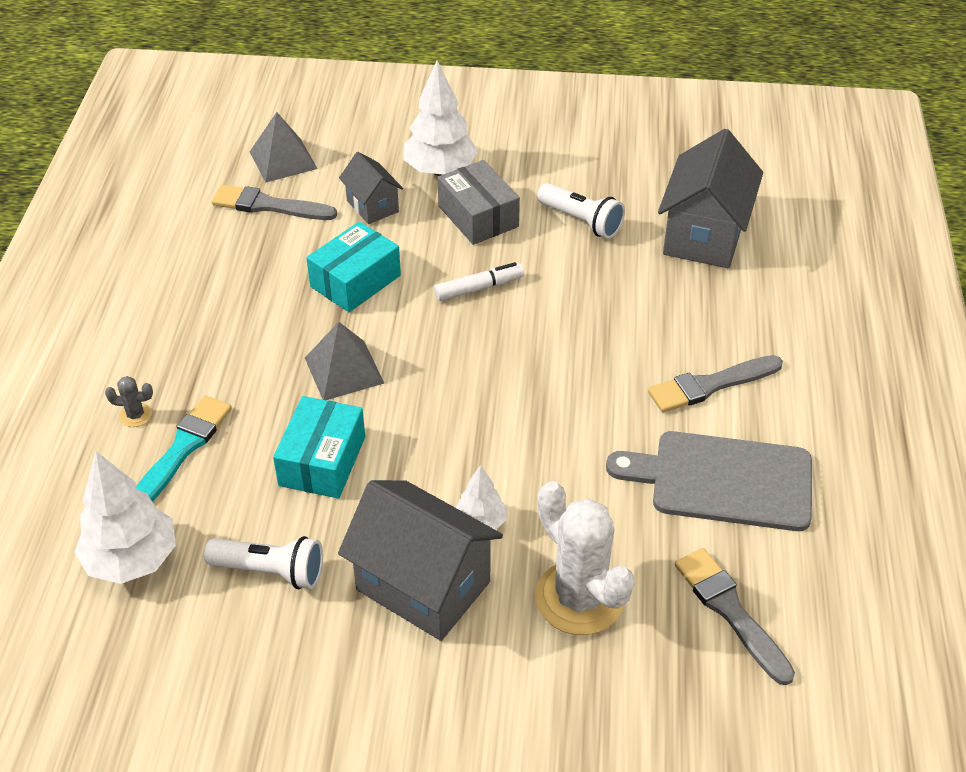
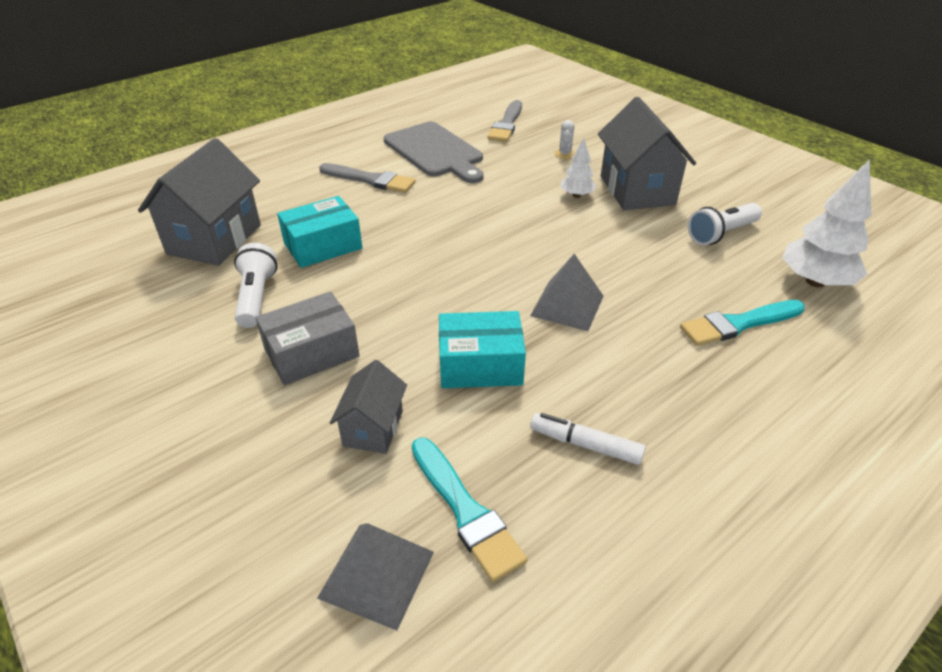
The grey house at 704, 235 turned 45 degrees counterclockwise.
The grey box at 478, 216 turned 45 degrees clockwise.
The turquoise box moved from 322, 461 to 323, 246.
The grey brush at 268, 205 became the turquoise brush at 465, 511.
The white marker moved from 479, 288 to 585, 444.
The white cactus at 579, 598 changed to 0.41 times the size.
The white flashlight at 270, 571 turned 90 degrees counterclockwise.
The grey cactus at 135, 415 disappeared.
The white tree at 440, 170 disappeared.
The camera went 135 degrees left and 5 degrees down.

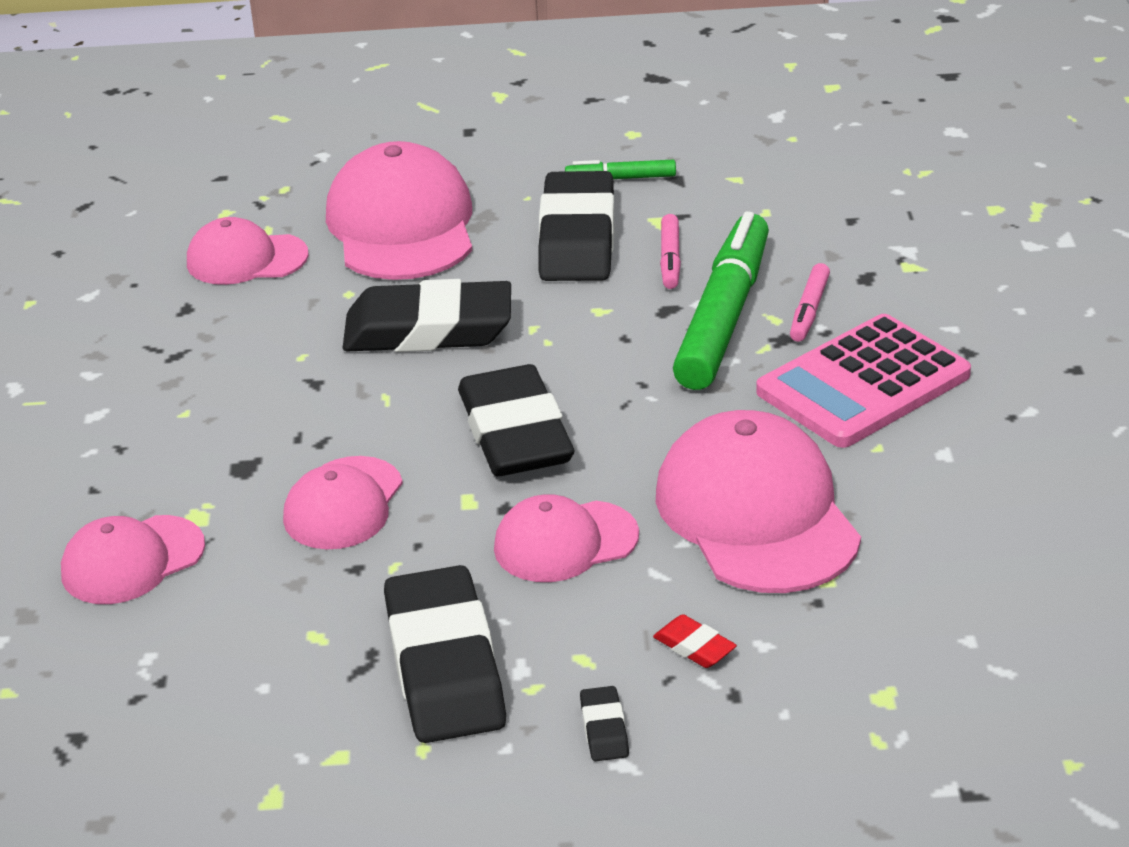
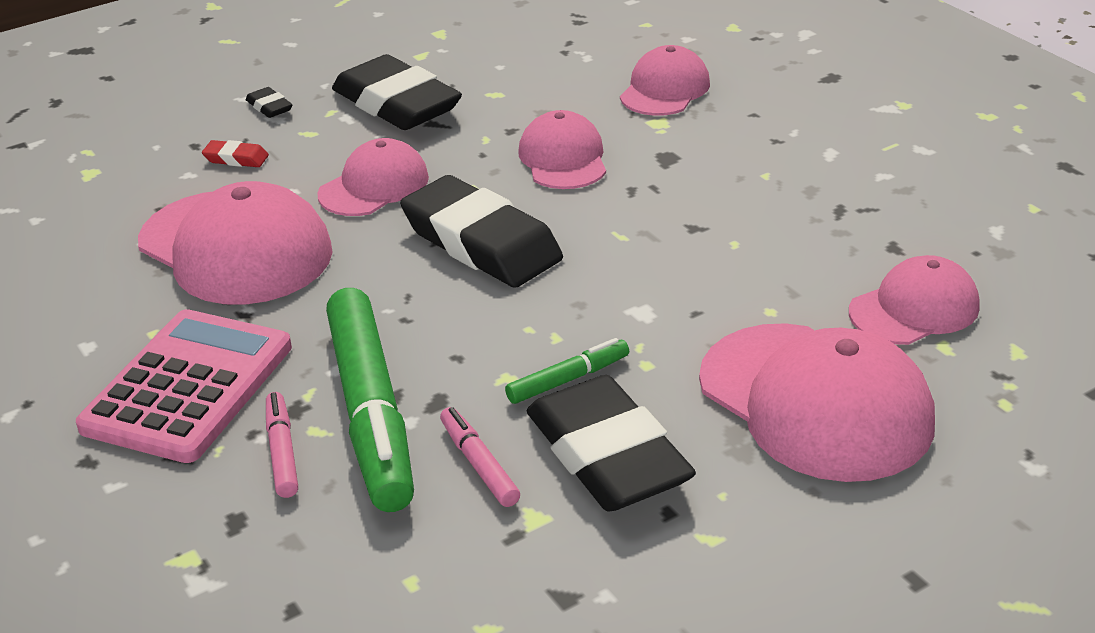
The green marker moved from 621, 178 to 567, 379.
The black eraser at 428, 330 disappeared.
The camera went 150 degrees right and 0 degrees up.

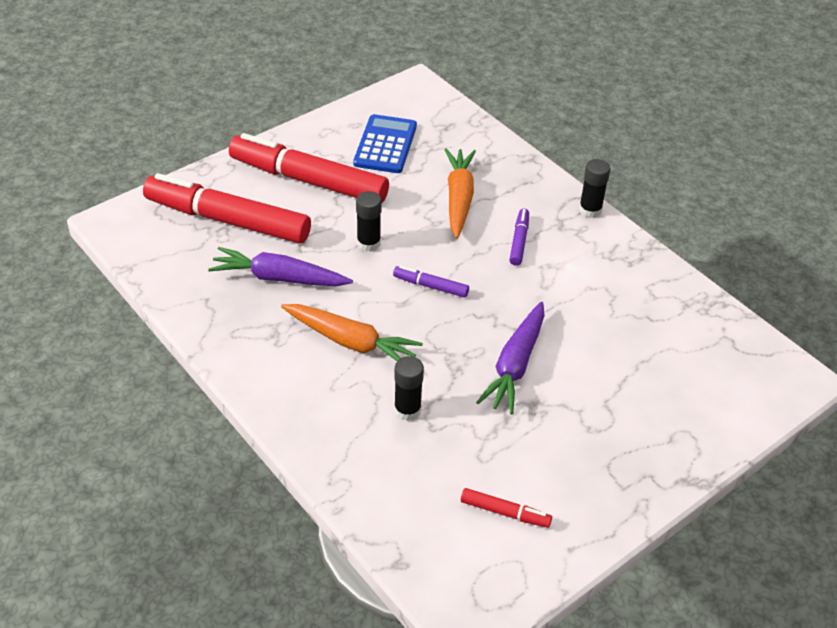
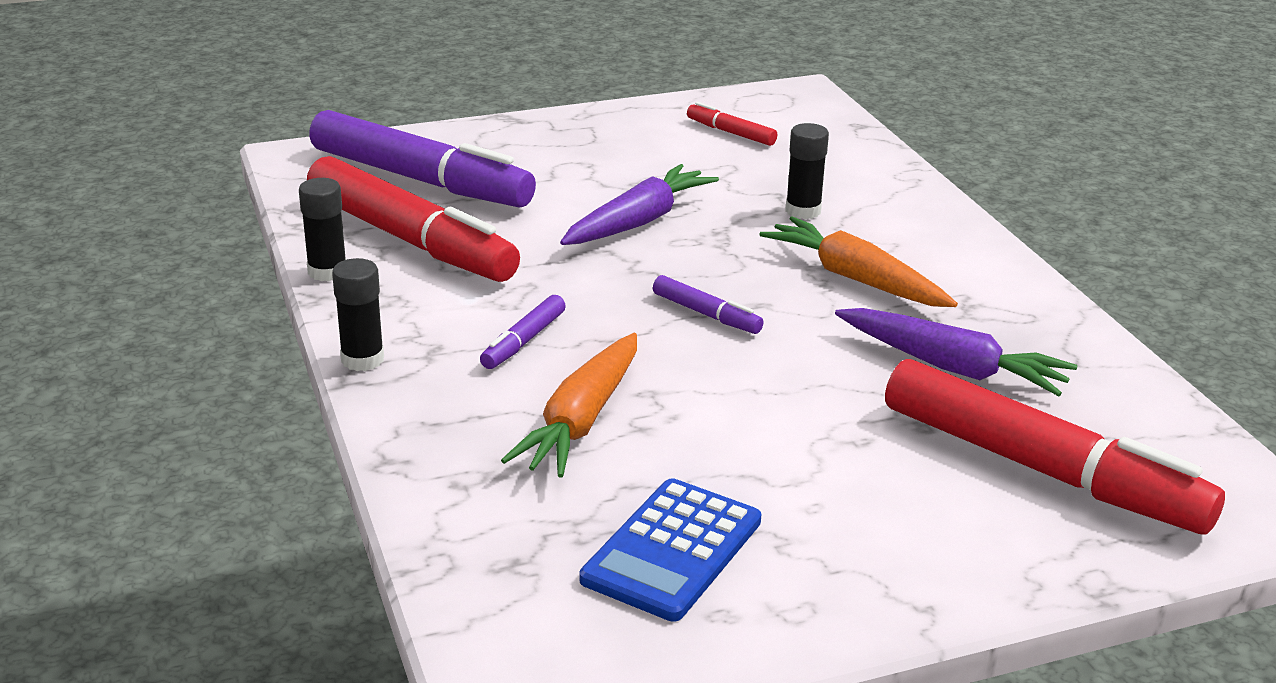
The black glue stick moved from 368, 243 to 327, 271.
The red marker moved from 309, 180 to 410, 239.
The purple marker at 420, 179 appeared.
The camera went 160 degrees left and 15 degrees down.

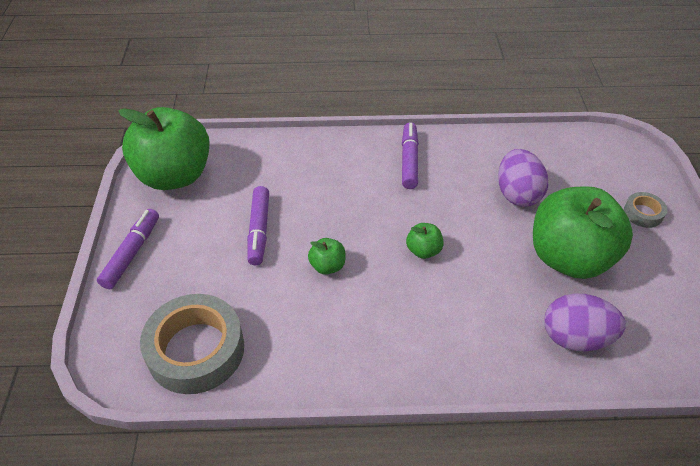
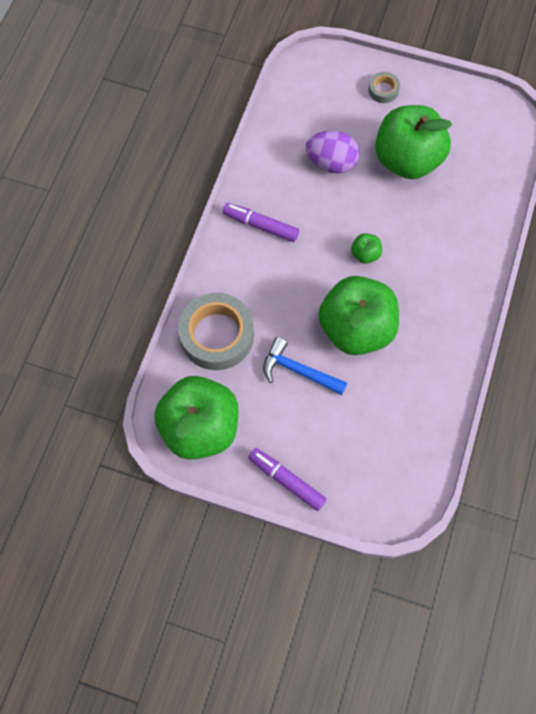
The grey tape moved from 196, 350 to 217, 335.
The purple marker at 259, 230 was replaced by the blue hammer at 298, 370.
The green apple at 327, 266 changed to 2.47 times the size.
The purple egg at 575, 337 disappeared.
The camera went 70 degrees left and 20 degrees up.

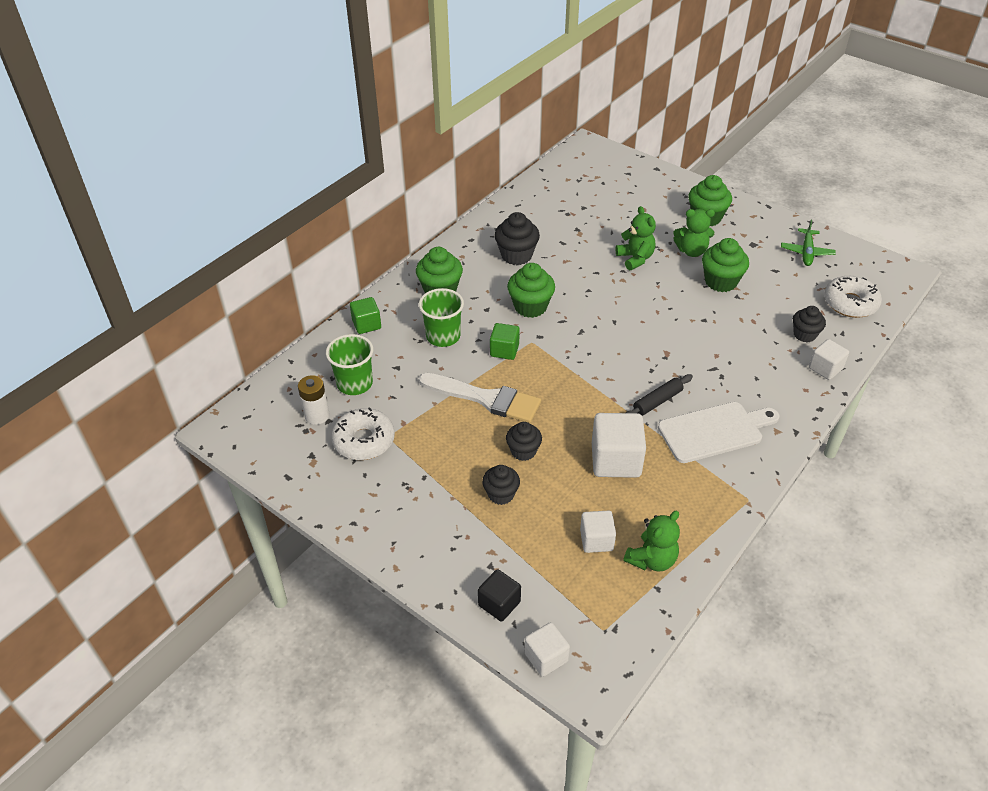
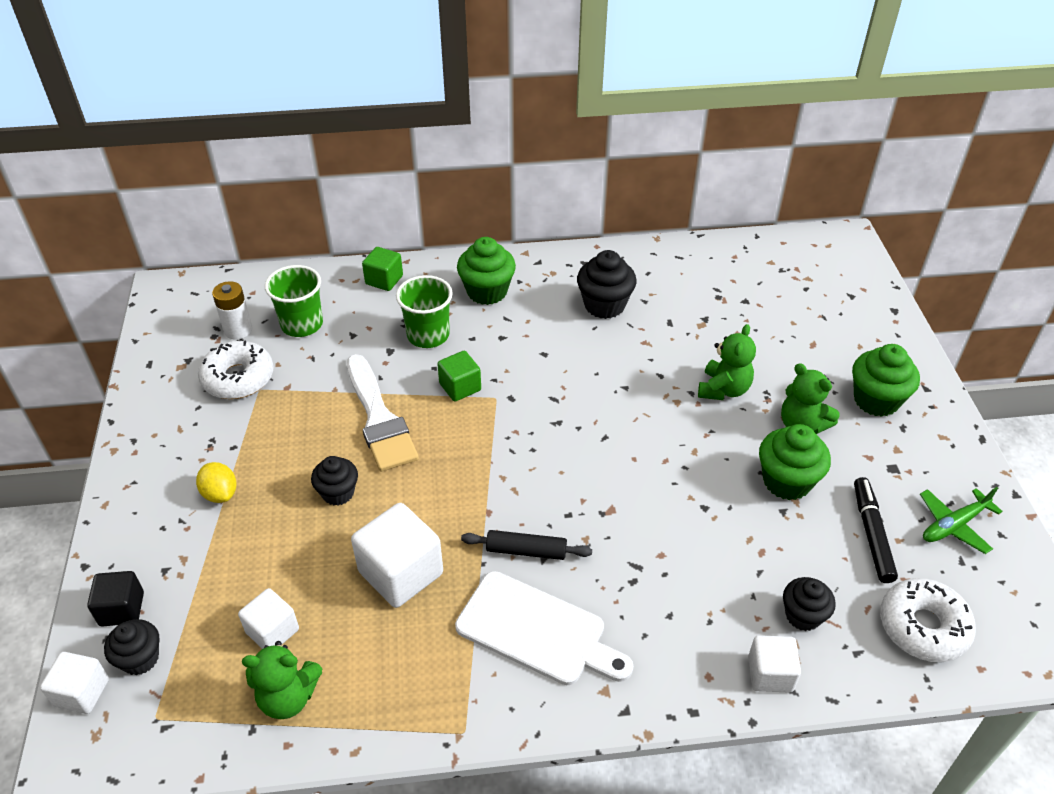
The black cupcake moved from 501, 494 to 140, 658.
The yellow lemon at 220, 493 appeared.
The black marker at 872, 534 appeared.
The green cupcake at 530, 307 disappeared.
The camera went 45 degrees right and 0 degrees up.

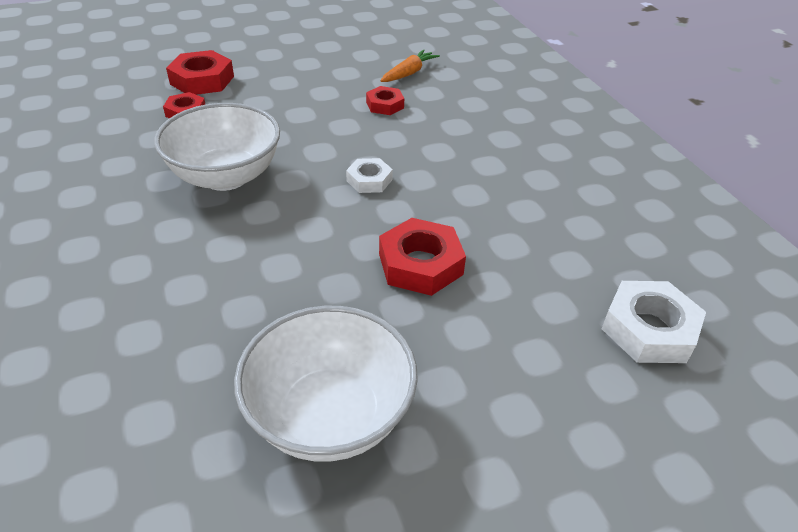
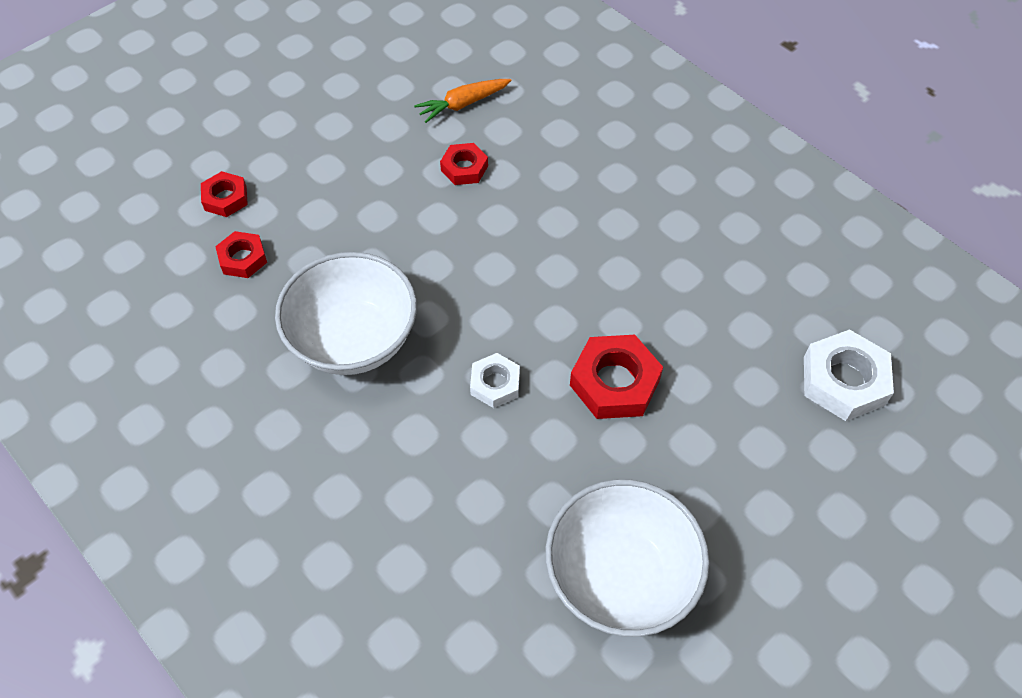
The red nut at 202, 80 changed to 0.60 times the size.
The orange carrot at 408, 73 turned 135 degrees counterclockwise.
The white nut moved from 369, 180 to 495, 384.
The camera went 20 degrees left and 15 degrees up.

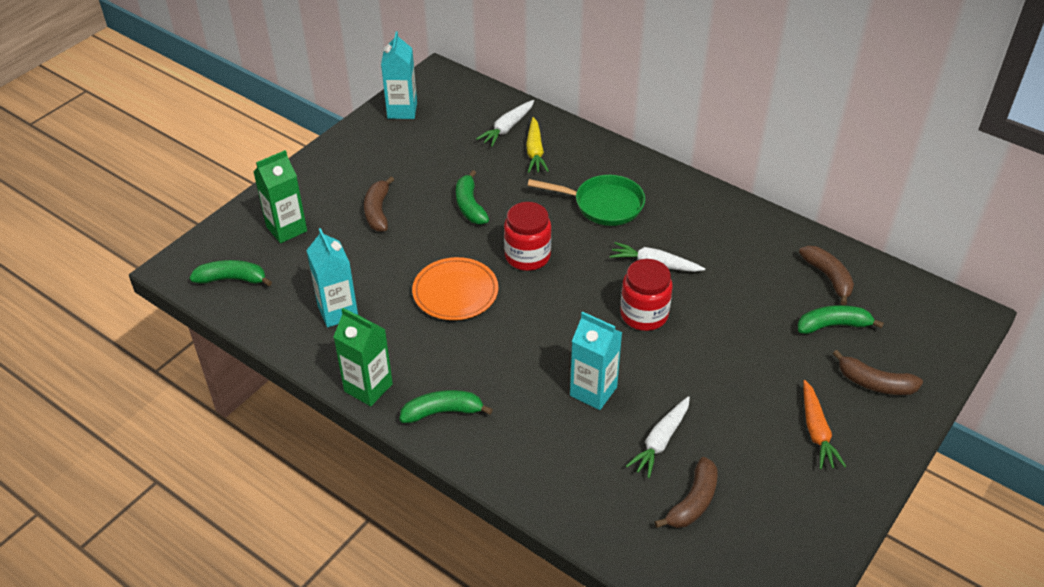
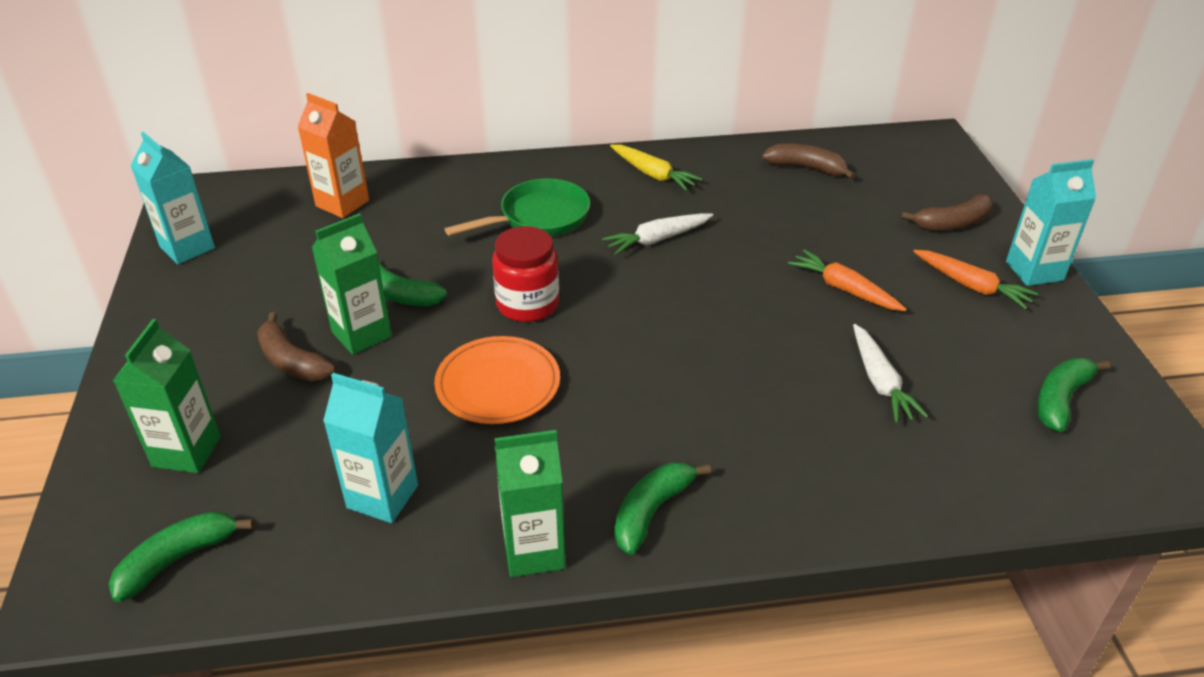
The white carrot at 507, 128 was replaced by the orange carton at 342, 203.
The green carton at 361, 334 appeared.
The yellow carrot moved from 535, 151 to 653, 174.
The orange carrot at 844, 289 appeared.
The turquoise carton moved from 593, 391 to 1034, 271.
The green banana moved from 833, 325 to 1061, 399.
The red jar at 644, 314 disappeared.
The brown banana at 693, 502 disappeared.
The camera went 45 degrees left and 5 degrees down.

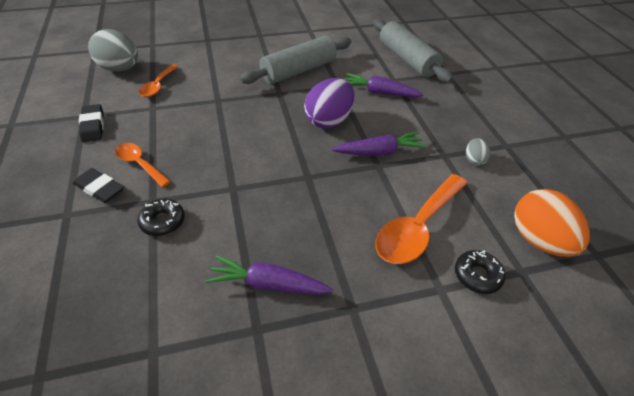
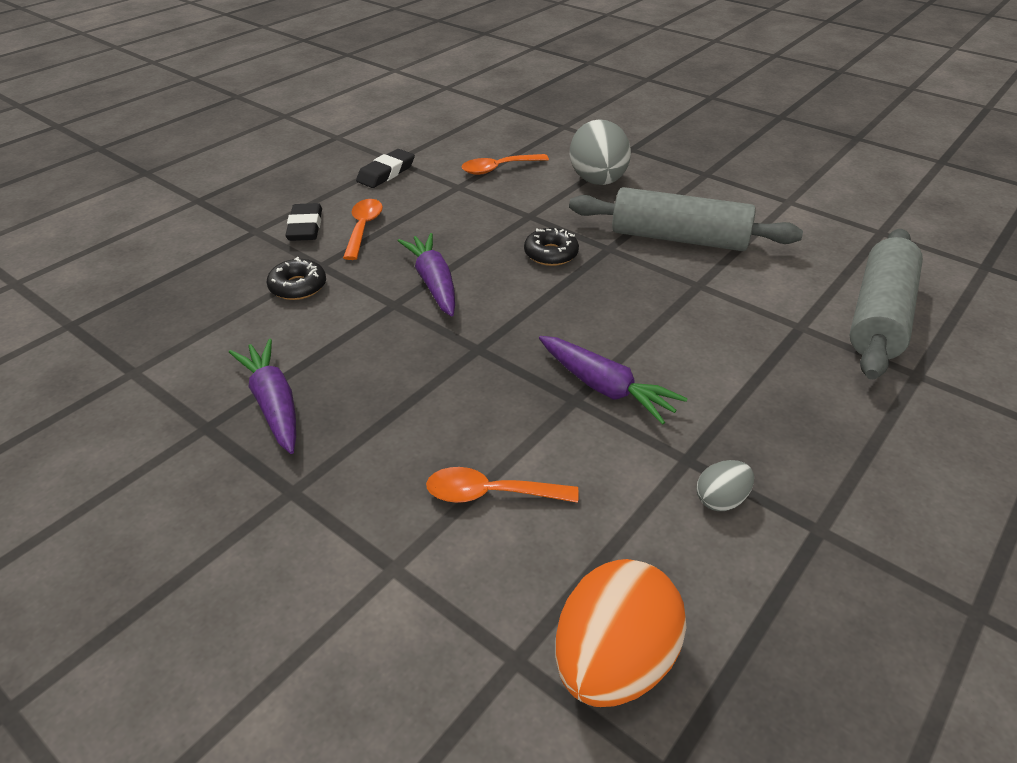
The purple carrot moved from 379, 92 to 433, 282.
The orange spoon at 417, 227 changed to 0.57 times the size.
The black donut moved from 477, 275 to 551, 254.
The grey egg moved from 120, 69 to 598, 181.
The purple egg at 329, 120 disappeared.
The camera went 55 degrees right and 5 degrees down.

